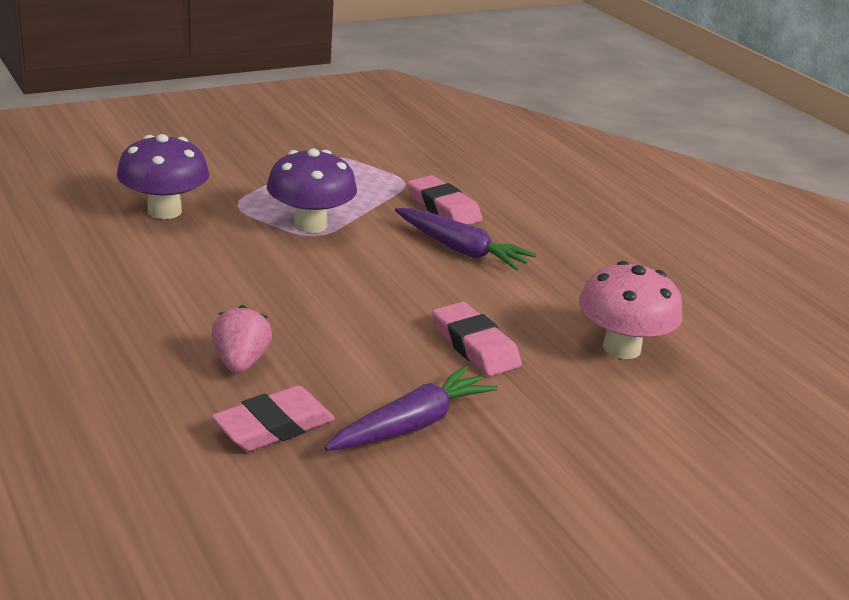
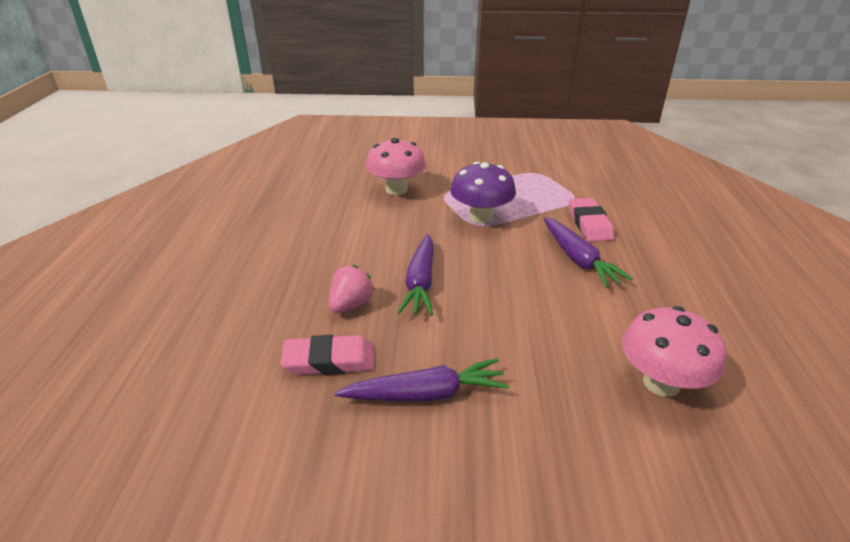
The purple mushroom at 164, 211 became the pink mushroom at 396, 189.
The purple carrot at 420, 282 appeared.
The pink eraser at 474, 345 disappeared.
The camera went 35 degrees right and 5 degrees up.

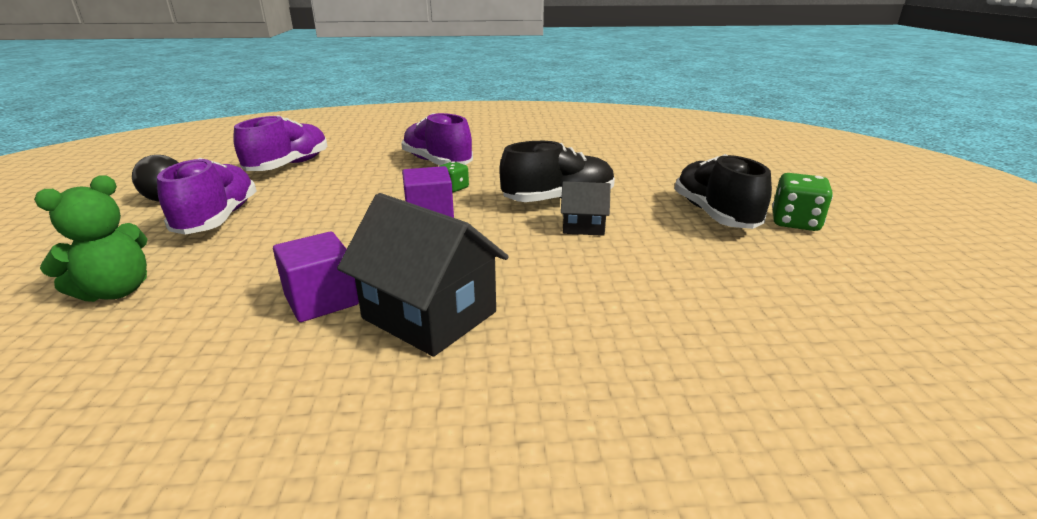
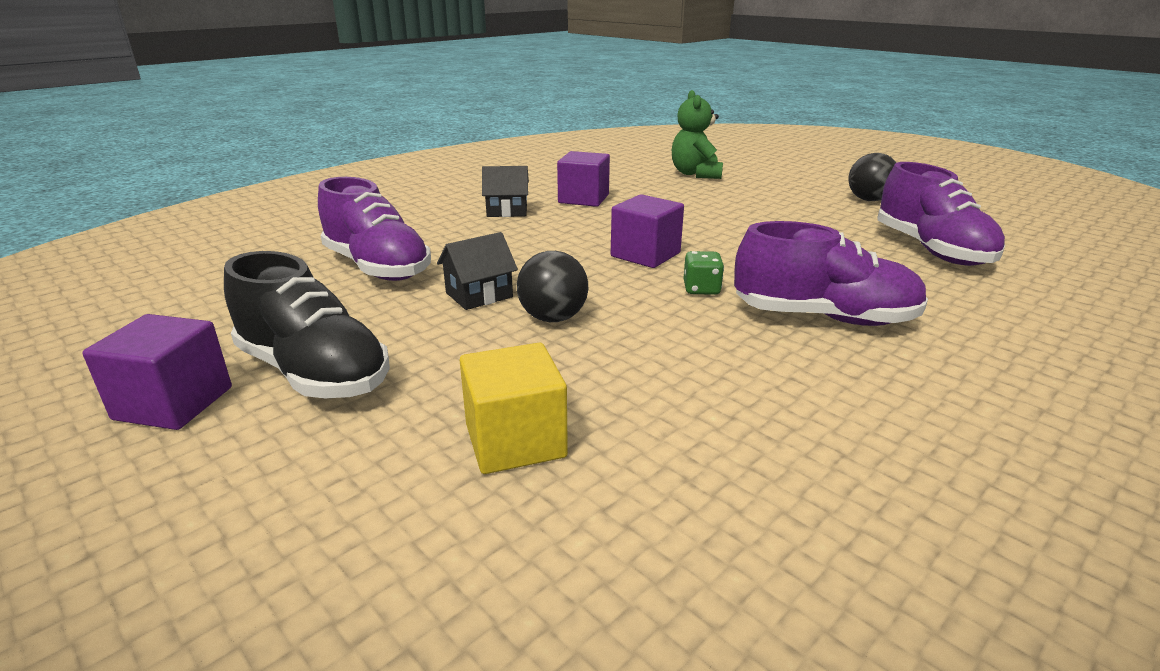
The green dice at 795, 222 was replaced by the purple cube at 174, 403.
The purple shoe moved from 218, 219 to 377, 267.
The yellow cube at 515, 441 appeared.
The black house at 429, 315 changed to 0.53 times the size.
The black shoe at 558, 200 was replaced by the black ball at 553, 318.
The camera went 140 degrees right and 0 degrees up.

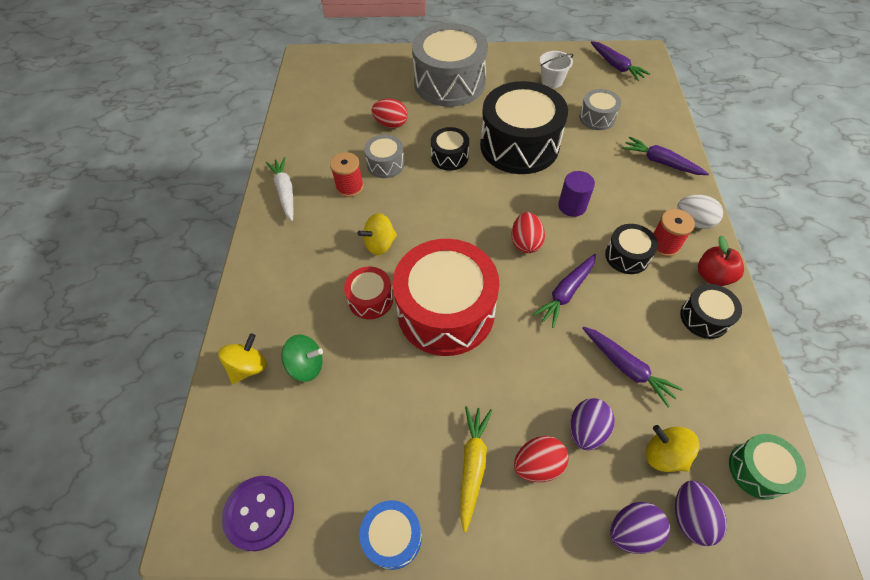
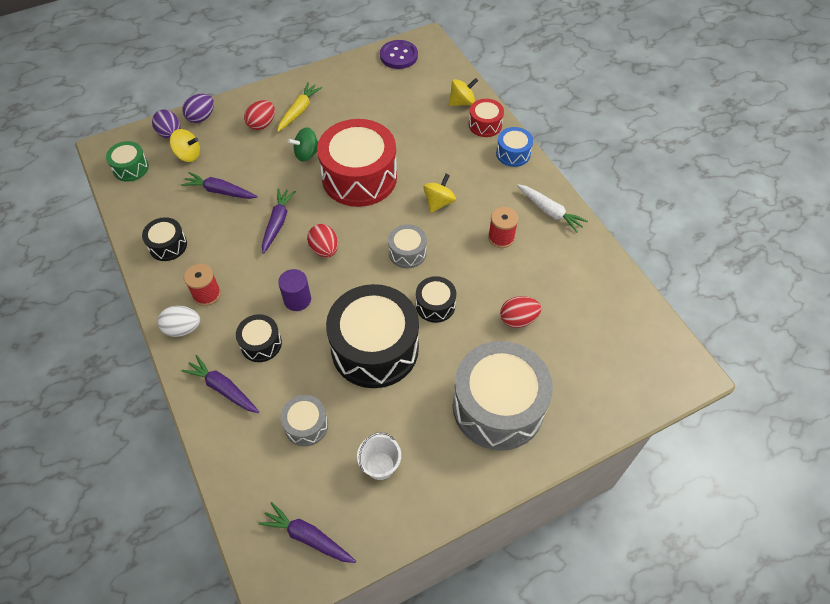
The purple carrot at 660, 162 turned 150 degrees counterclockwise.
The black drum moved from 627, 256 to 261, 344.
The yellow carrot at 472, 465 turned 135 degrees counterclockwise.
The green spinning top moved from 306, 366 to 307, 154.
The grey drum moved from 385, 164 to 407, 252.
The yellow spinning top at 249, 367 turned 120 degrees counterclockwise.
The red drum moved from 370, 299 to 485, 125.
The blue drum moved from 393, 537 to 513, 153.
The purple egg at 586, 430 disappeared.
The red apple at 712, 276 disappeared.
The camera went 150 degrees right and 0 degrees up.

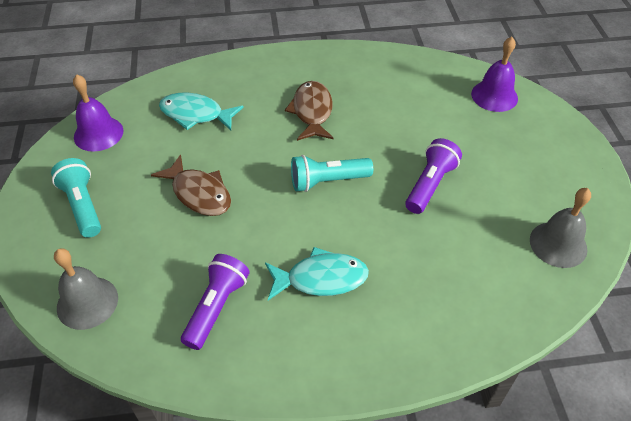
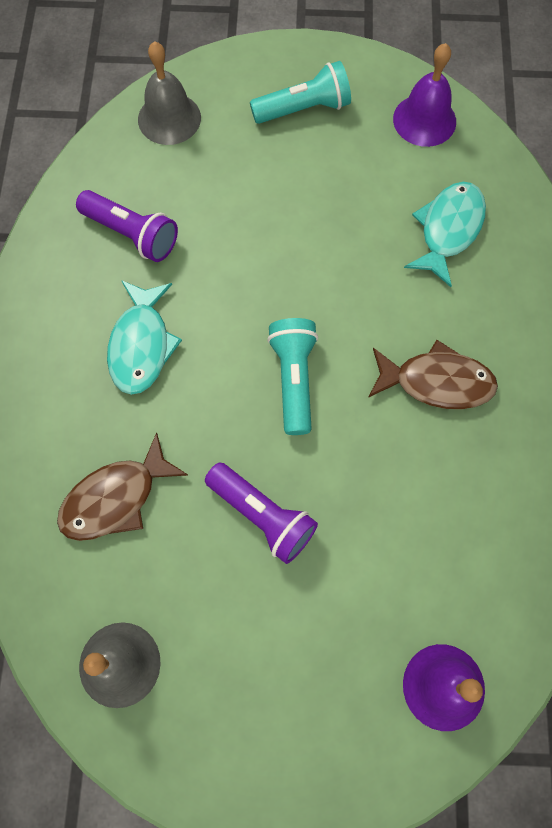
The brown fish moved from 199, 193 to 116, 498.
The camera went 100 degrees right and 20 degrees up.

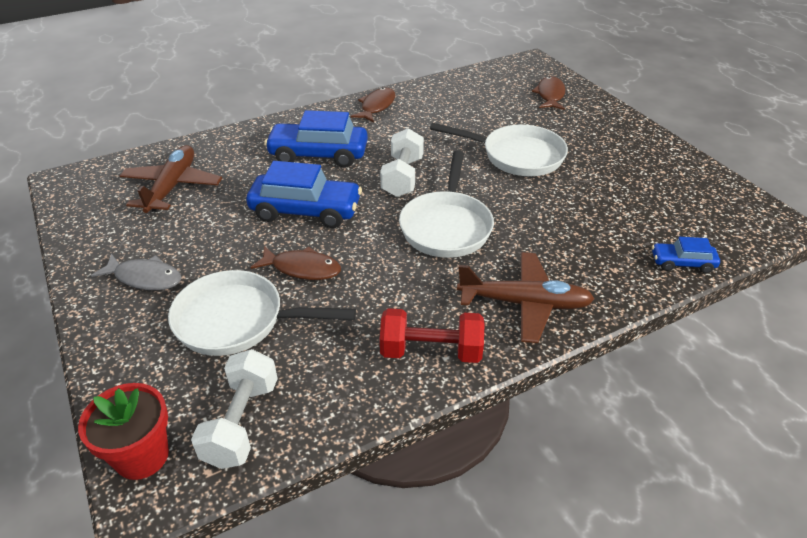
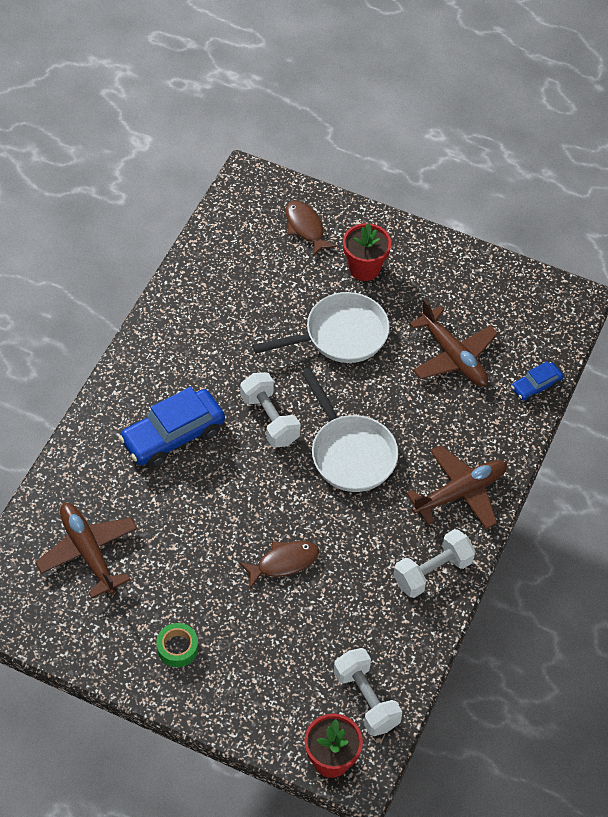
The grey fish at 145, 278 was replaced by the green tape at 177, 648.
The red flower pot at 364, 268 appeared.
The red dumbbell at 431, 351 became the white dumbbell at 432, 572.
The brown plane at 453, 356 appeared.
The white pan at 237, 321 disappeared.
The blue car at 306, 211 disappeared.
The brown fish at 376, 106 disappeared.
The camera went 40 degrees left and 15 degrees up.

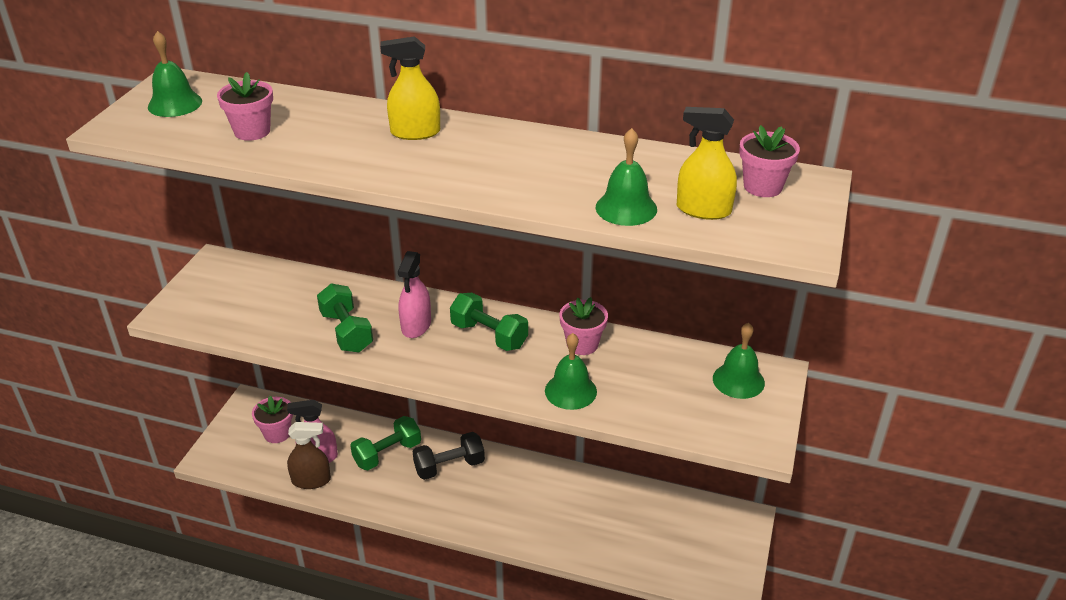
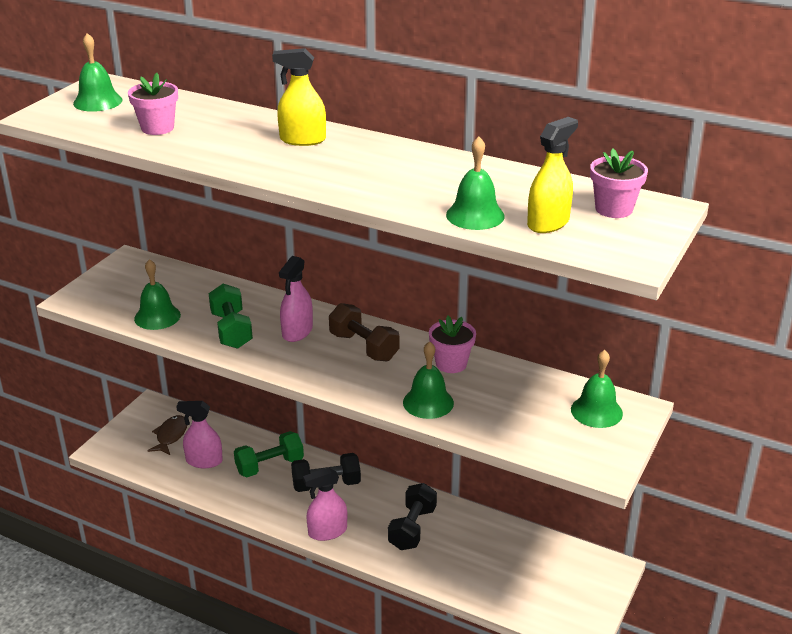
The green bell at 157, 316 appeared.
The pink flower pot at 277, 433 was replaced by the brown fish at 170, 436.
The pink spray bottle at 327, 531 appeared.
The green dumbbell at 489, 335 became the brown dumbbell at 364, 347.
The black dumbbell at 412, 528 appeared.
The yellow spray bottle at 703, 210 turned 105 degrees clockwise.
The brown spray bottle at 311, 480 disappeared.
The camera went 10 degrees right and 5 degrees down.

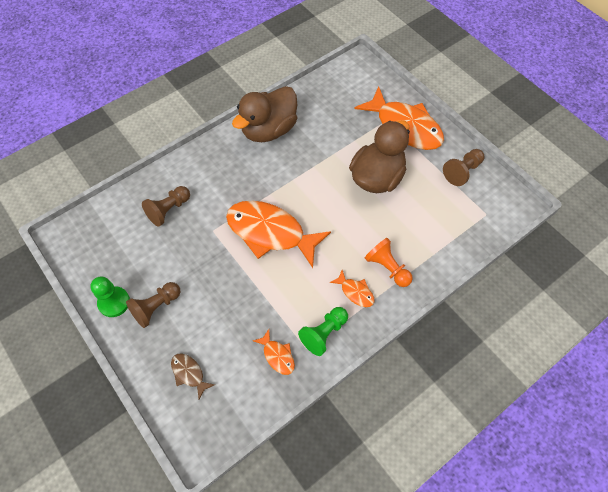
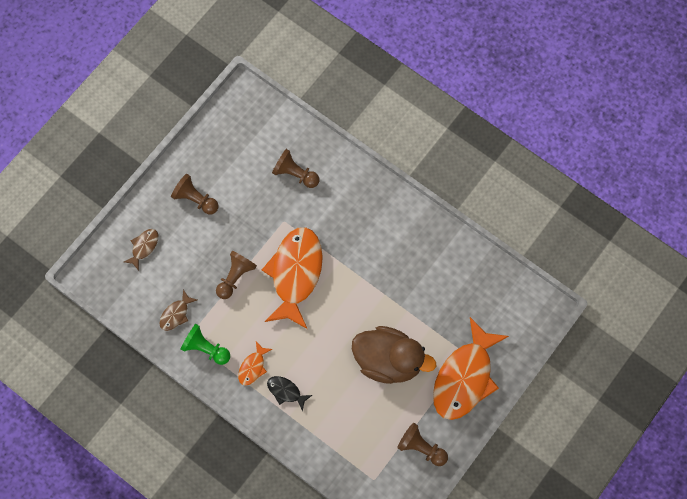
The orange fish at 277, 355 became the brown fish at 176, 314.
The brown pawn at 235, 277 appeared.
The orange pawn at 387, 268 was replaced by the black fish at 286, 391.
The green pawn at 114, 302 disappeared.
The brown duck at 269, 130 disappeared.
The camera went 75 degrees right and 10 degrees up.

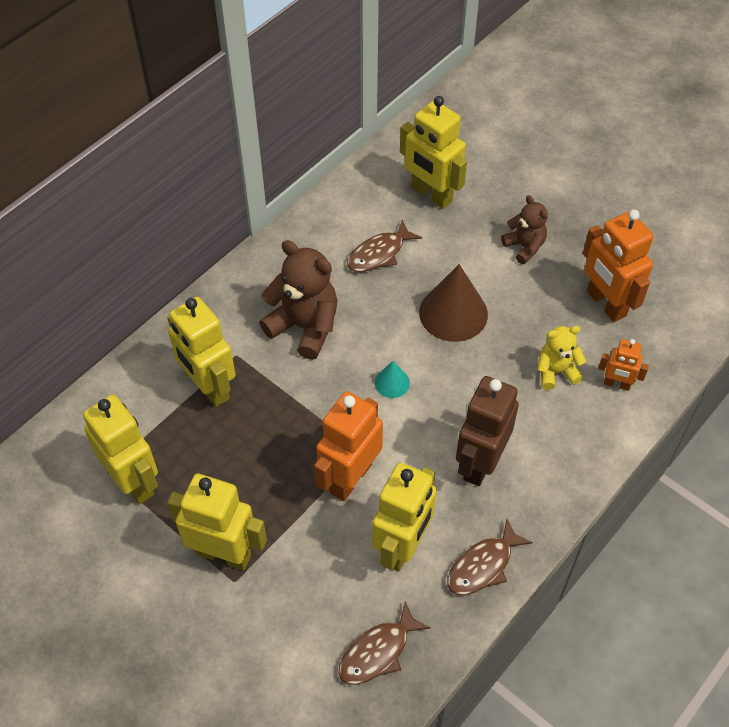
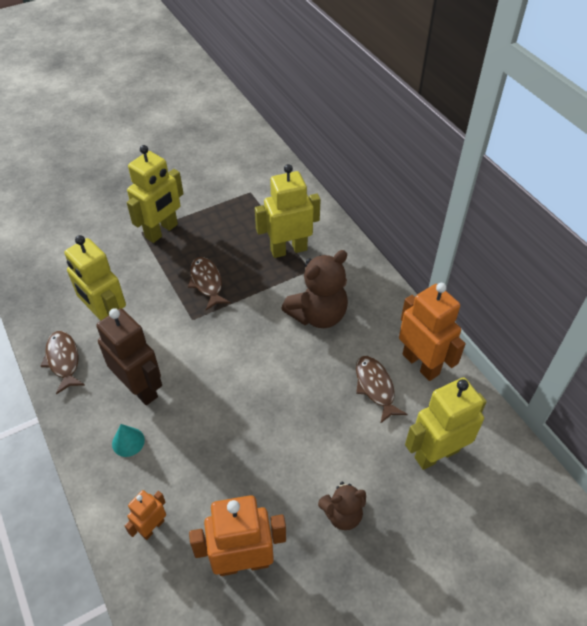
The turquoise cone moved from 392, 383 to 128, 442.
The brown fish moved from 378, 652 to 207, 282.
The orange robot moved from 350, 478 to 421, 364.
The yellow robot at 134, 481 disappeared.
The brown cone at 453, 313 disappeared.
The yellow teddy bear at 556, 372 disappeared.
The camera went 110 degrees right and 5 degrees down.

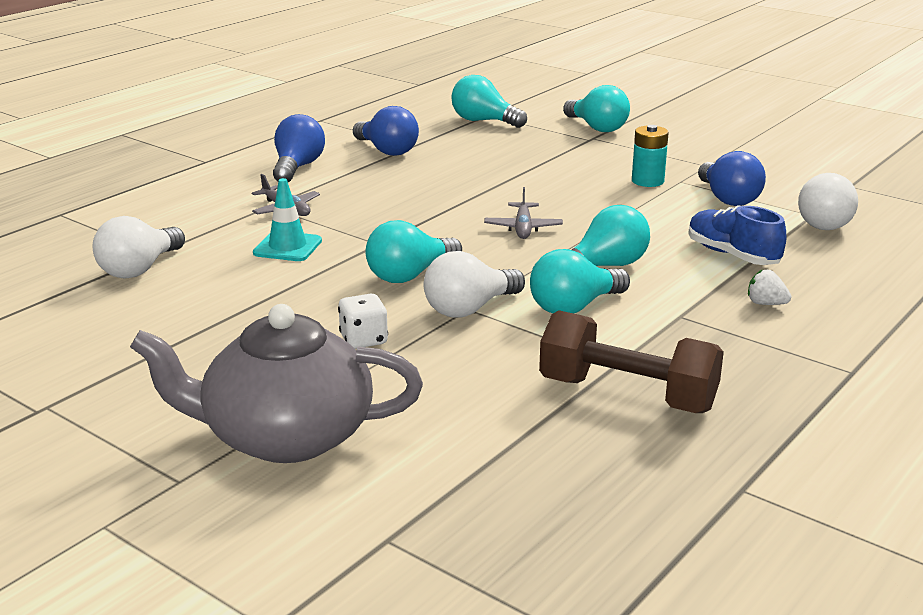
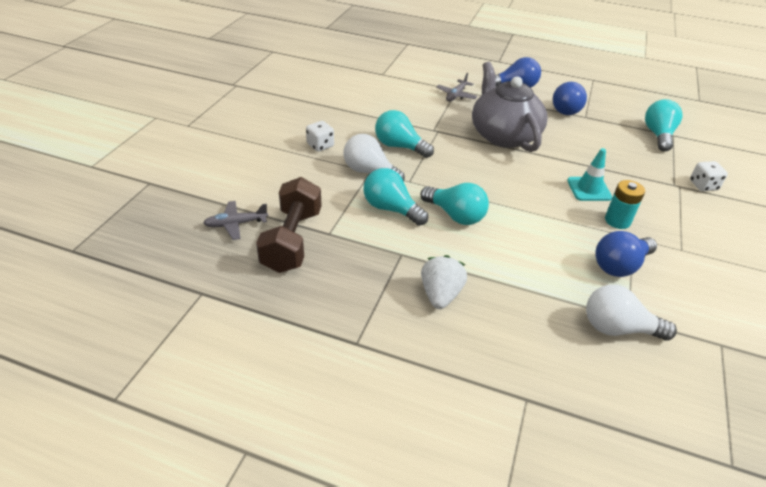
The grey plane moved from 523, 228 to 236, 224.
The white strawberry at 765, 304 changed to 1.69 times the size.
The grey teapot moved from 285, 436 to 503, 135.
The turquoise traffic cone moved from 287, 247 to 589, 189.
The turquoise light bulb at 597, 128 was replaced by the white dice at 703, 186.
The white light bulb at 139, 269 disappeared.
The blue shoe at 732, 255 disappeared.
The camera went 70 degrees right and 15 degrees up.

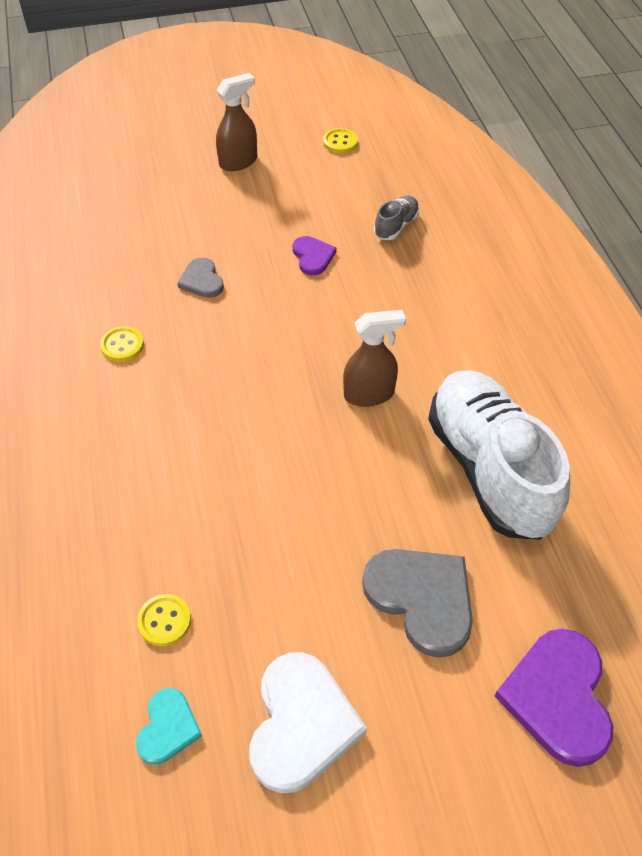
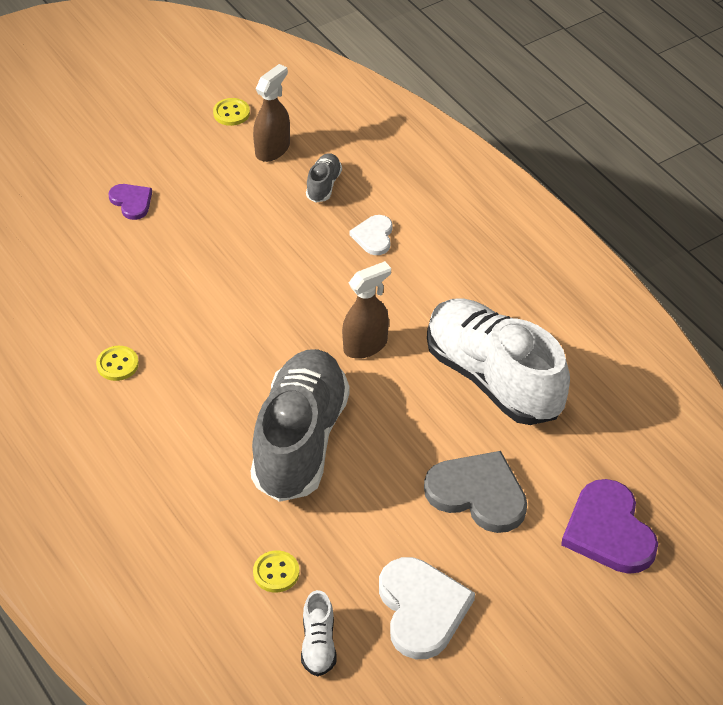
The purple heart moved from 313, 257 to 131, 202.
The grey shoe at 300, 441 appeared.
The brown spray bottle moved from 238, 162 to 272, 149.
The turquoise heart at 168, 728 was replaced by the white shoe at 318, 645.
The white heart at 374, 236 appeared.
The grey heart at 202, 280 disappeared.
The camera went 20 degrees left and 5 degrees down.

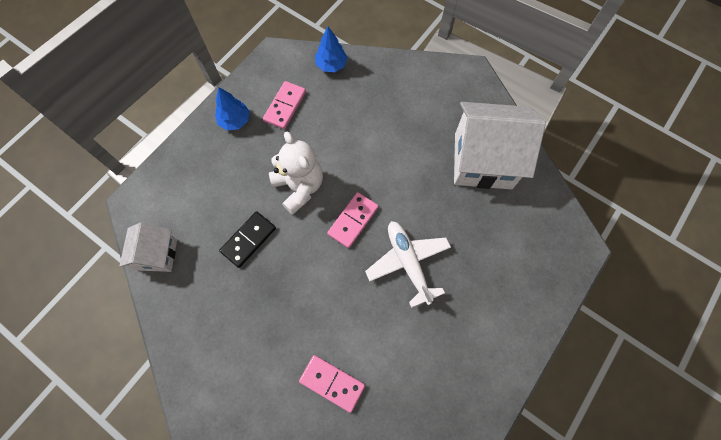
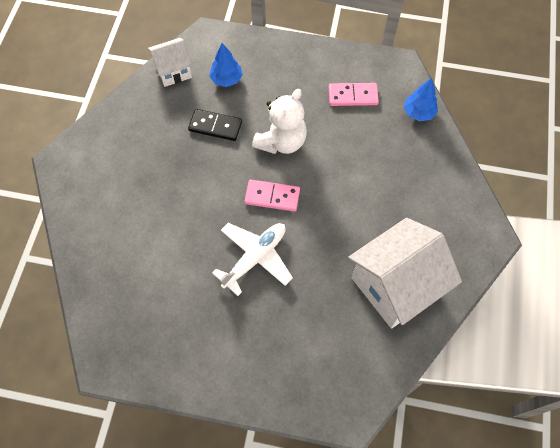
The blue tree moved from 235, 121 to 226, 79.
The white house at 483, 160 turned 75 degrees clockwise.
The pink domino at 332, 383 disappeared.
The camera went 65 degrees right and 5 degrees down.

